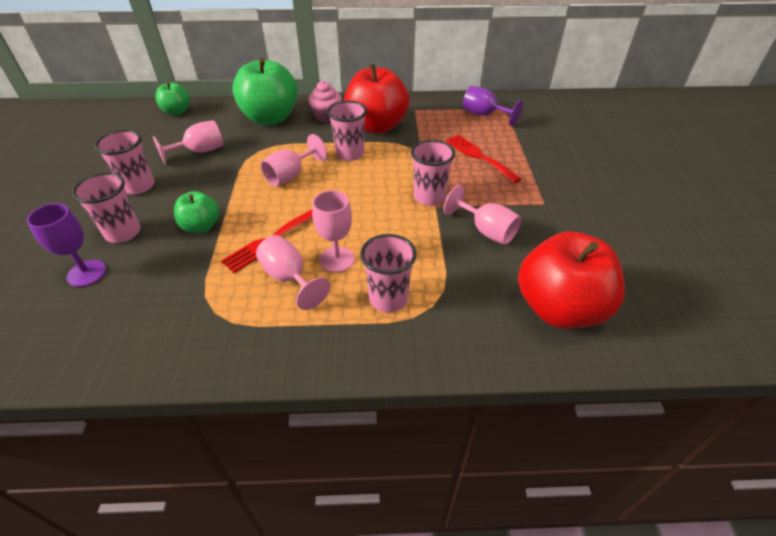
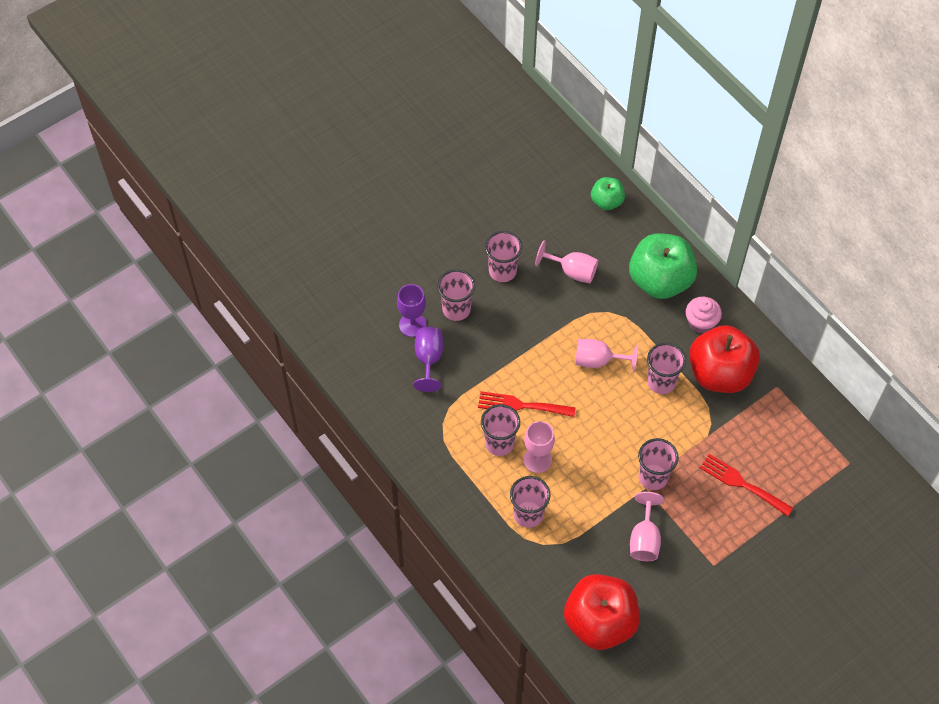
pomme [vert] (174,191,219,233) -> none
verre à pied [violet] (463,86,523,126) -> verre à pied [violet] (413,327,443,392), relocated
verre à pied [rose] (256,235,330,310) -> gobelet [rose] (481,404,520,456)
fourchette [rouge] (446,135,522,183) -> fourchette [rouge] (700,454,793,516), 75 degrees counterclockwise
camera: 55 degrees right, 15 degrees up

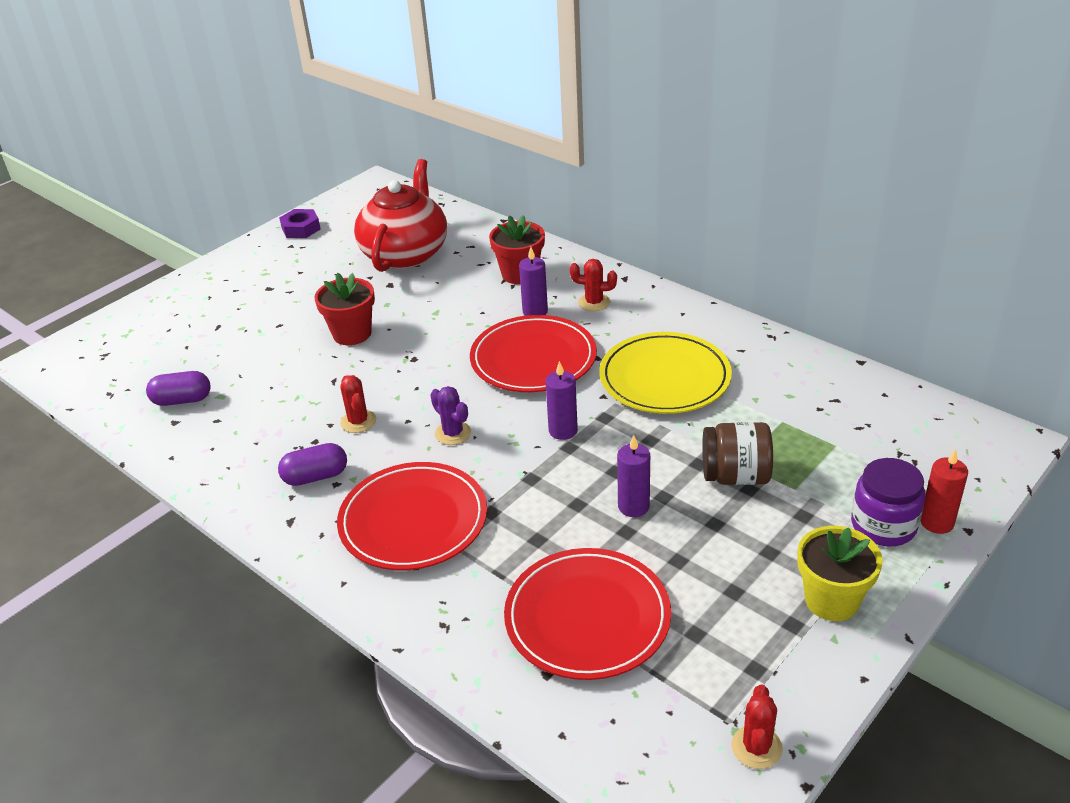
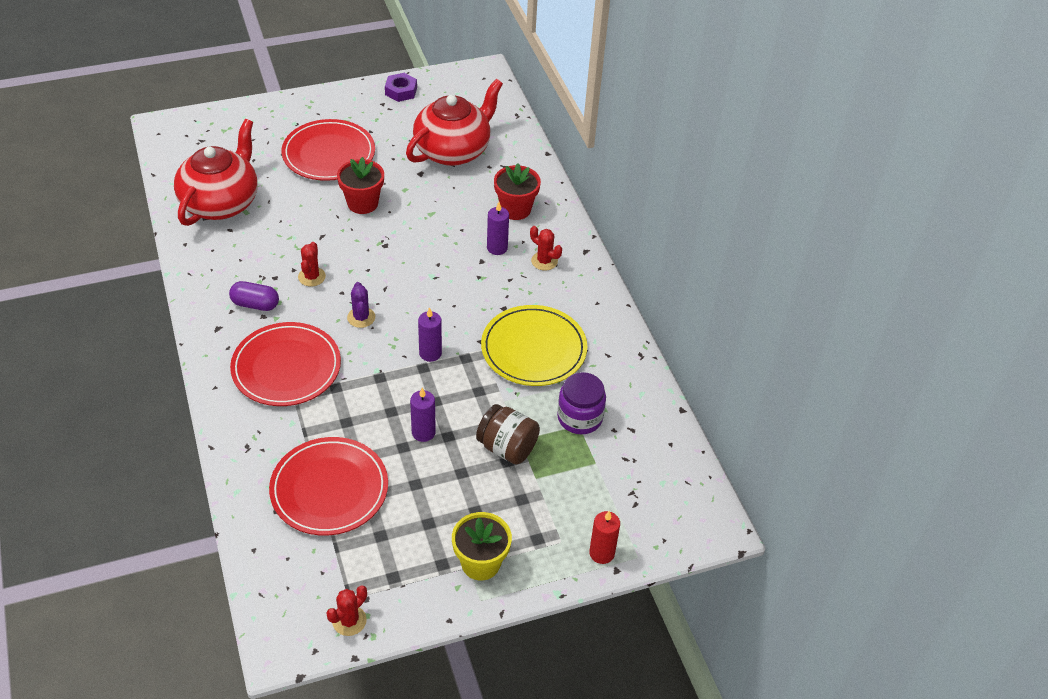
assiette [rouge] (470,315,597,392) -> assiette [rouge] (281,119,375,181), relocated
bocal [violet] (851,458,925,546) -> bocal [violet] (557,372,606,434), relocated
gélule [violet] (146,371,211,406) -> théière [rouge] (174,119,258,226)
camera: 25 degrees right, 10 degrees up

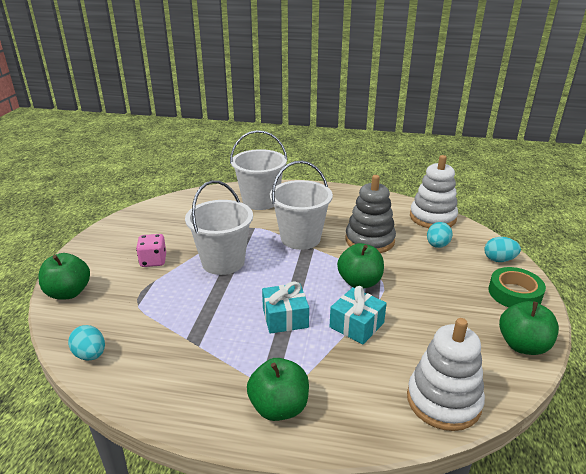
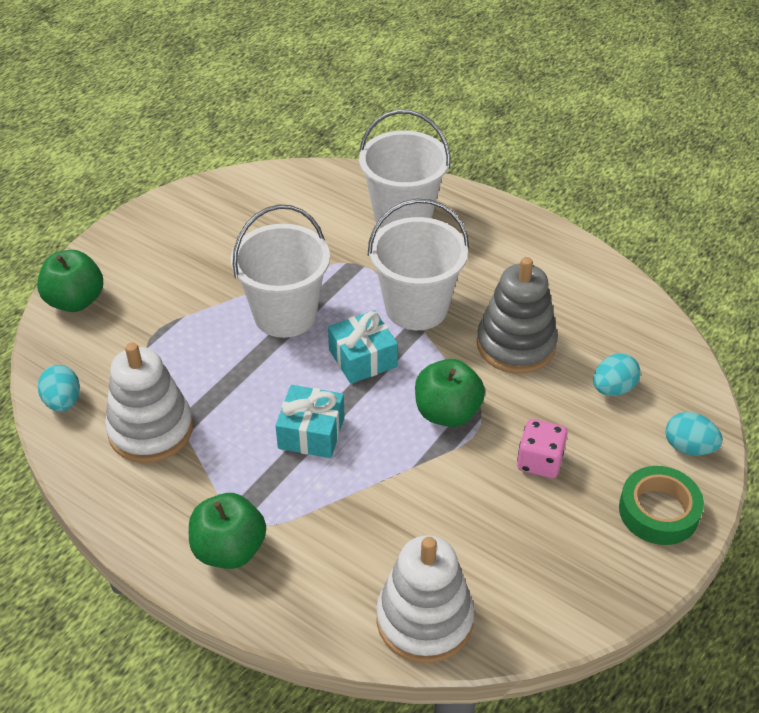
pomme [vert] (499,301,559,355) -> none
dé [rose] (136,234,166,267) -> dé [rose] (517,419,568,478), relocated
cadeau [turquoise] (330,286,387,344) -> cadeau [turquoise] (328,310,398,384), relocated
jouet à empiler [blanc] (410,155,458,228) -> jouet à empiler [blanc] (105,342,193,463), relocated
camera: 25 degrees right, 15 degrees up

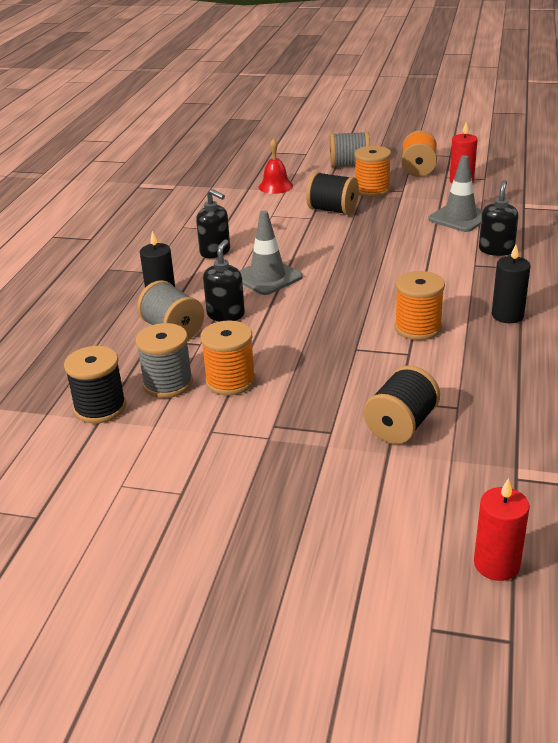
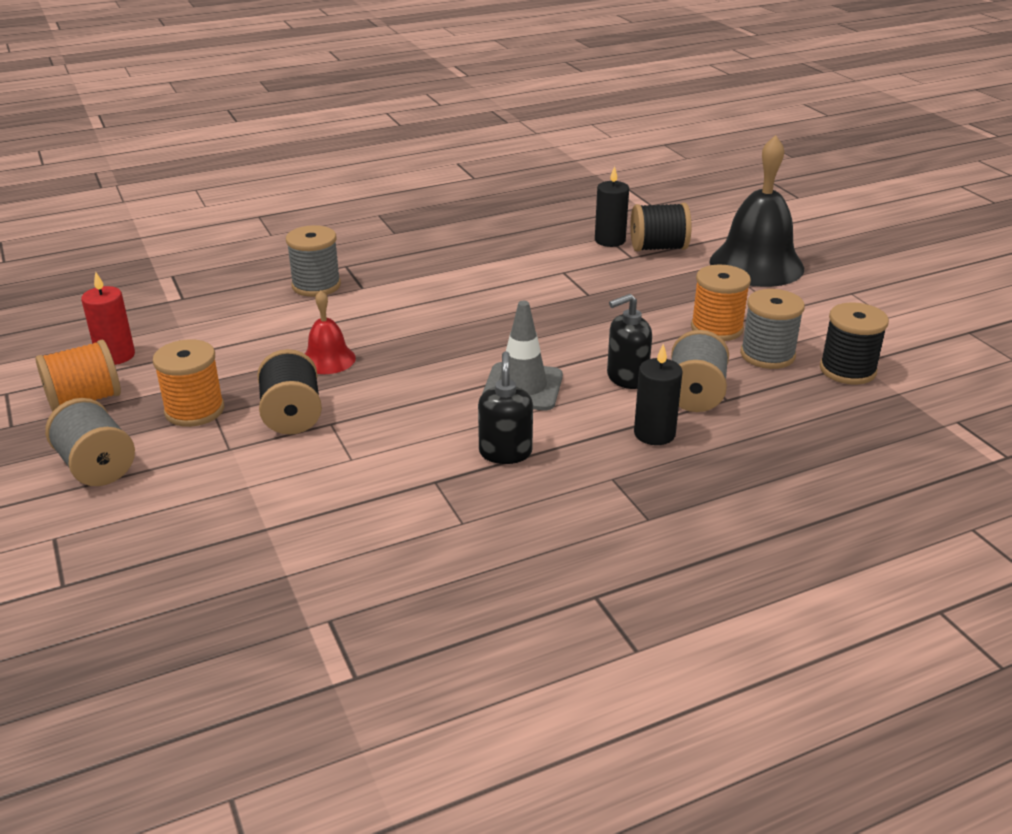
bobine [orange] (394,271,445,340) -> none
cône de chantier [gris] (428,155,483,232) -> none
bougie [rouge] (474,478,530,581) -> none
none -> cloche [noir] (709,135,804,287)
cloche [rouge] (258,138,293,194) -> cloche [rouge] (305,290,356,374), relocated
bougie [noir] (492,244,531,323) -> bougie [noir] (595,166,629,247), relocated
distributeur de savon [noir] (479,180,519,256) -> bobine [gris] (286,225,341,297)
camera: 130 degrees left, 0 degrees up

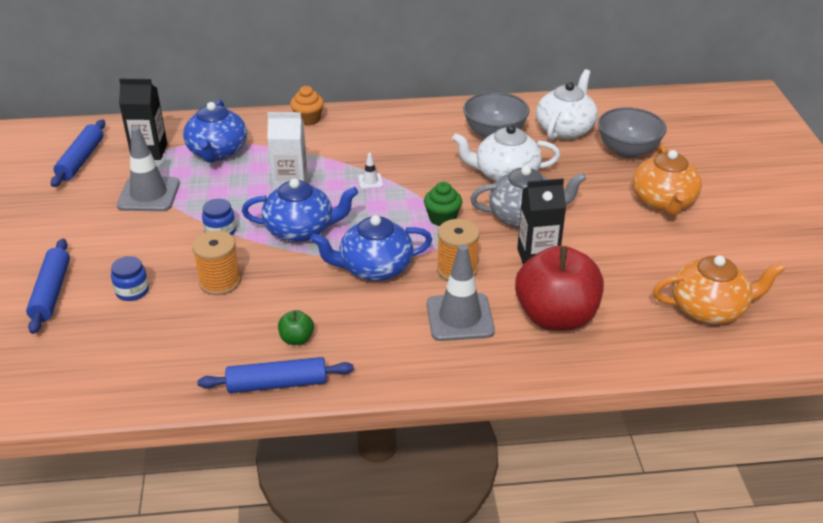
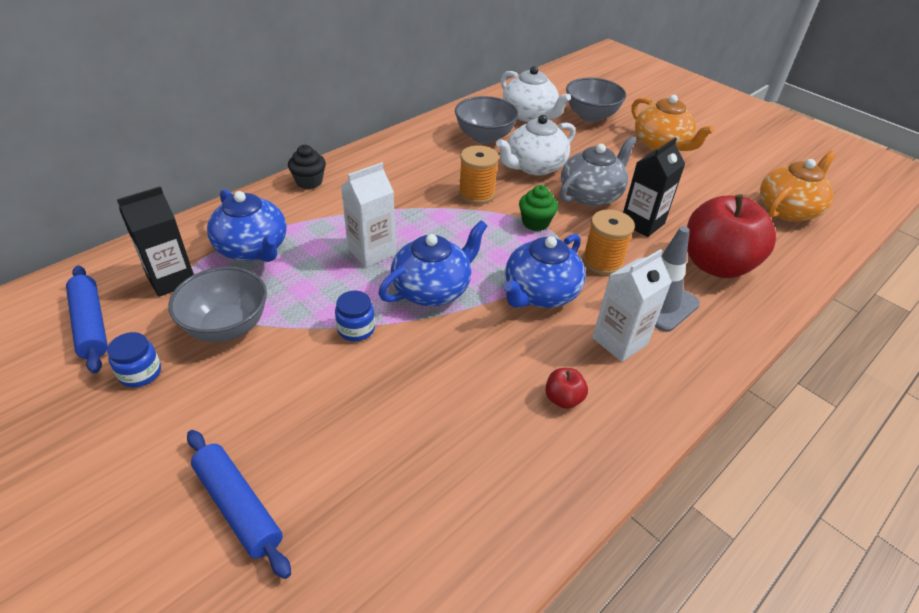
rouleau à pâtisserie [bleu] (197,357,354,393) -> none
cône de chantier [blanc] (358,153,383,189) -> none
none -> brique de lait [blanc] (592,249,672,362)
bocal [bleu] (111,256,149,301) -> bocal [bleu] (107,332,161,388), relocated
bobine [orange] (192,230,241,295) -> bobine [orange] (459,145,499,204), relocated
cône de chantier [gris] (117,126,180,211) -> bol [gris] (168,267,267,342)
pomme [vert] (278,310,314,345) -> pomme [rouge] (545,368,588,409)
muffin [orange] (290,86,324,126) -> muffin [noir] (288,145,326,189)
théière [blanc] (536,69,598,140) -> théière [blanc] (501,66,571,122), 150 degrees clockwise
camera: 40 degrees left, 5 degrees up

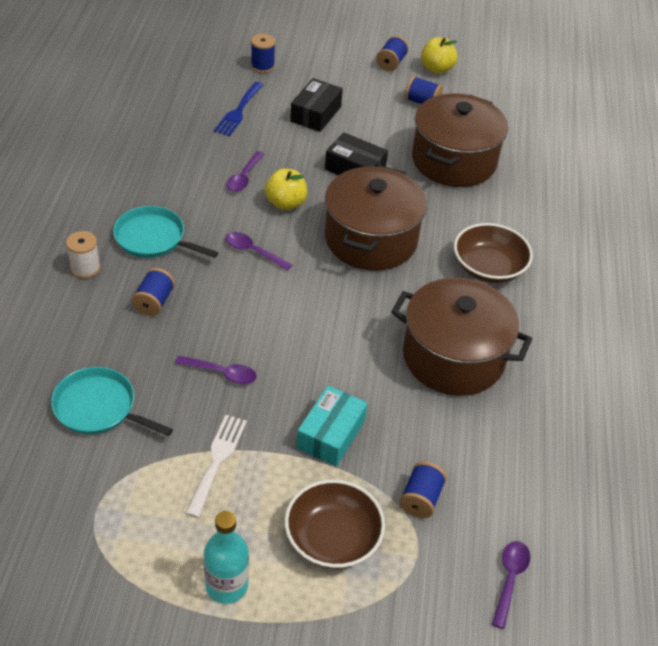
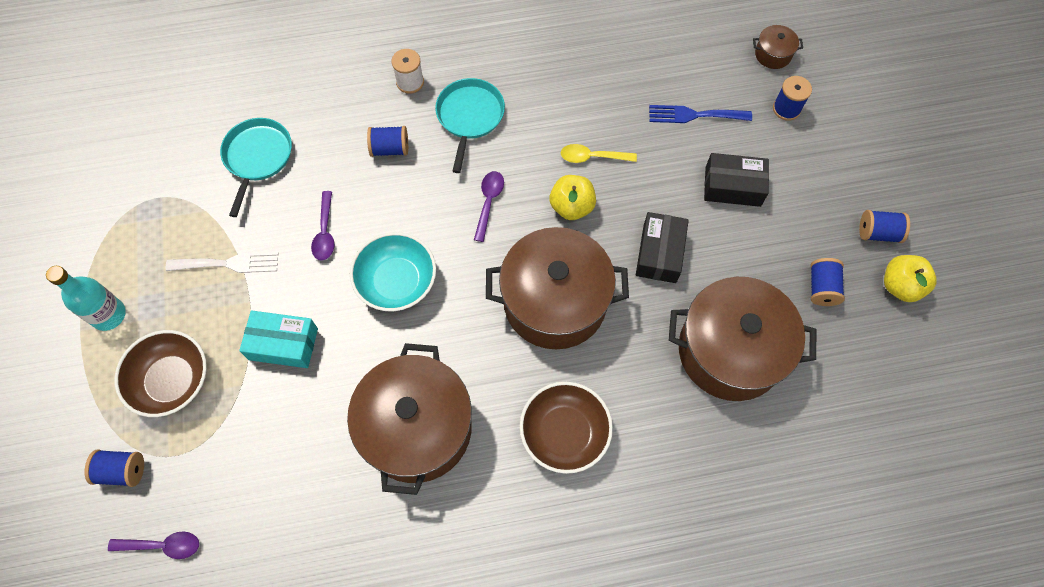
none -> bol [turquoise] (350,232,436,311)
none -> marmite [marron] (753,25,803,69)
bobine [bleu] (399,462,447,518) -> bobine [bleu] (85,450,144,487), relocated
cuillère [violet] (226,151,264,192) -> cuillère [jaune] (561,144,637,163)
camera: 75 degrees right, 20 degrees up

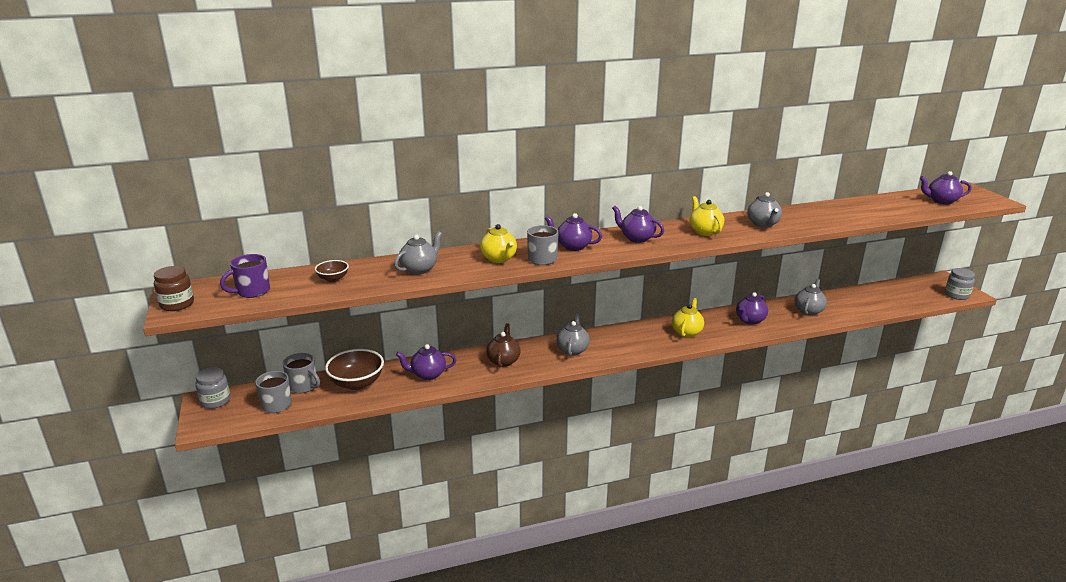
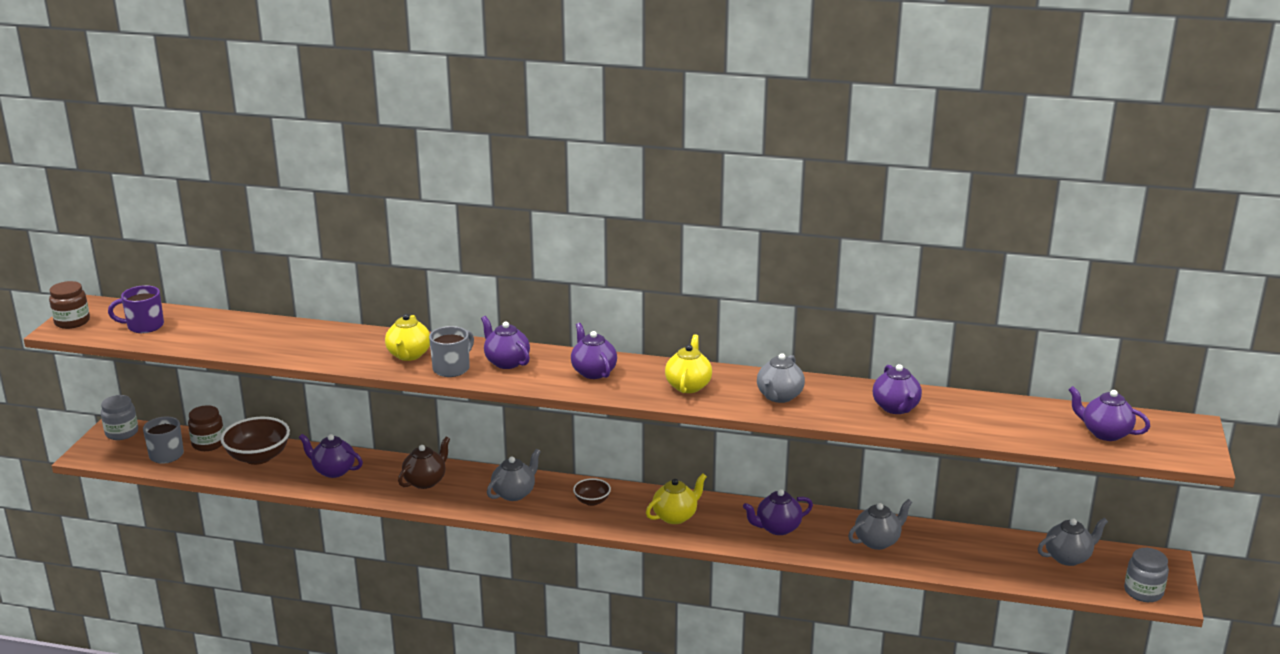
none -> théière [violet] (873,364,922,414)
bol [marron] (315,260,349,282) -> bol [marron] (573,478,611,506), relocated
théière [gris] (394,231,442,274) -> théière [gris] (1038,518,1108,566), relocated
tasse [gris] (283,353,320,393) -> bocal [marron] (188,405,224,451)
camera: 30 degrees right, 0 degrees up

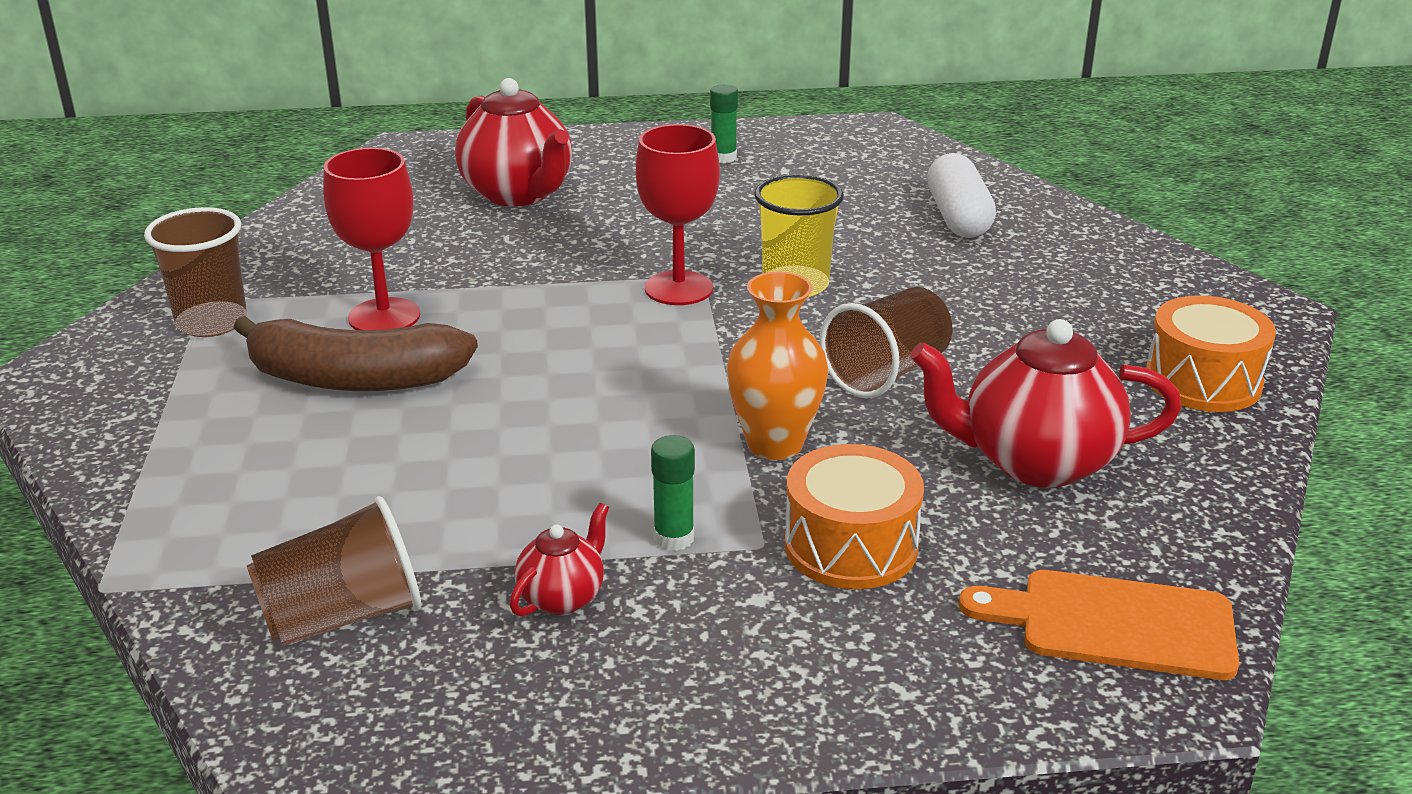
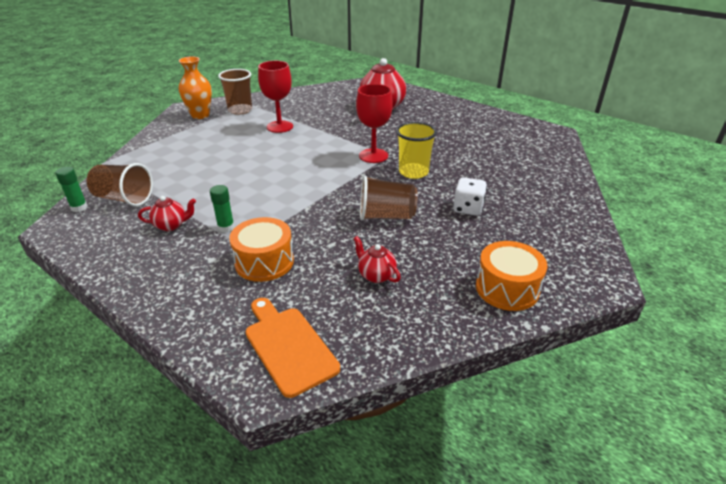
banane [marron] (233,316,478,391) -> none
gélule [blanc] (927,153,996,238) -> none
none -> dé [blanc] (453,177,487,216)
bâton de colle [vert] (710,84,738,163) -> bâton de colle [vert] (55,167,88,212), relocated
vase [orange] (726,272,829,460) -> vase [orange] (179,56,212,119), relocated
théière [rouge] (910,319,1181,488) -> théière [rouge] (353,236,401,283), x0.50
camera: 45 degrees right, 5 degrees up

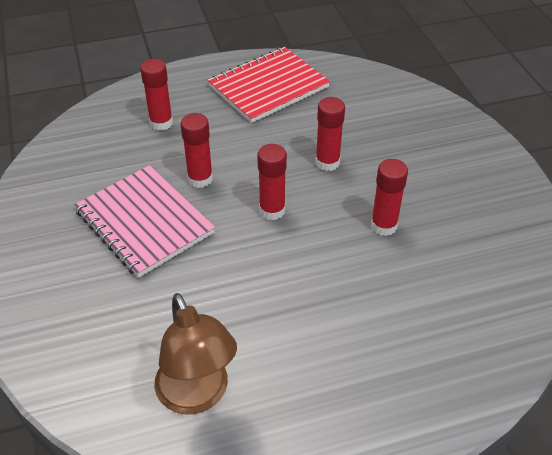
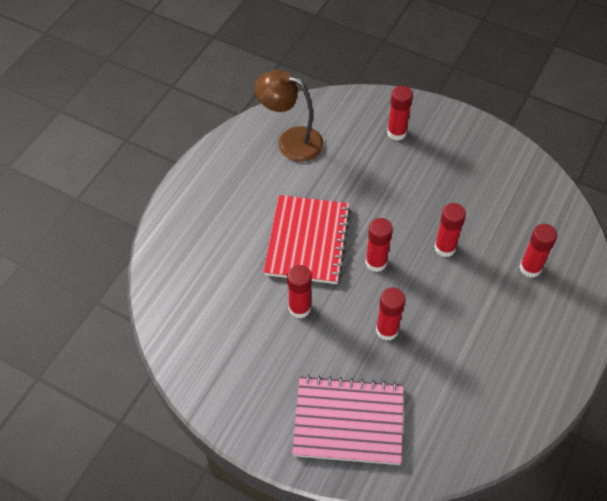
none -> bâton de colle [rouge] (387,86,413,141)
carnet [rose] (74,165,215,278) -> carnet [rose] (292,375,404,465), relocated
carnet [rouge] (208,47,330,123) -> carnet [rouge] (264,195,351,284), relocated
camera: 135 degrees right, 10 degrees up

